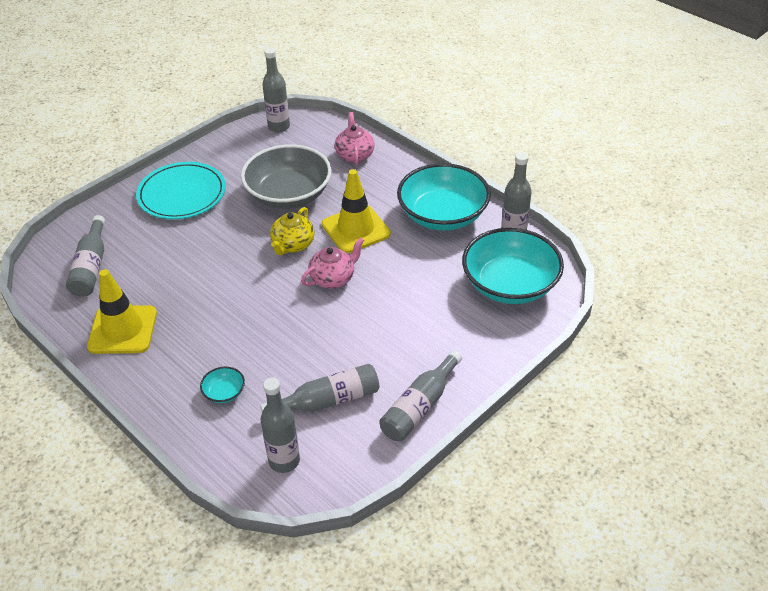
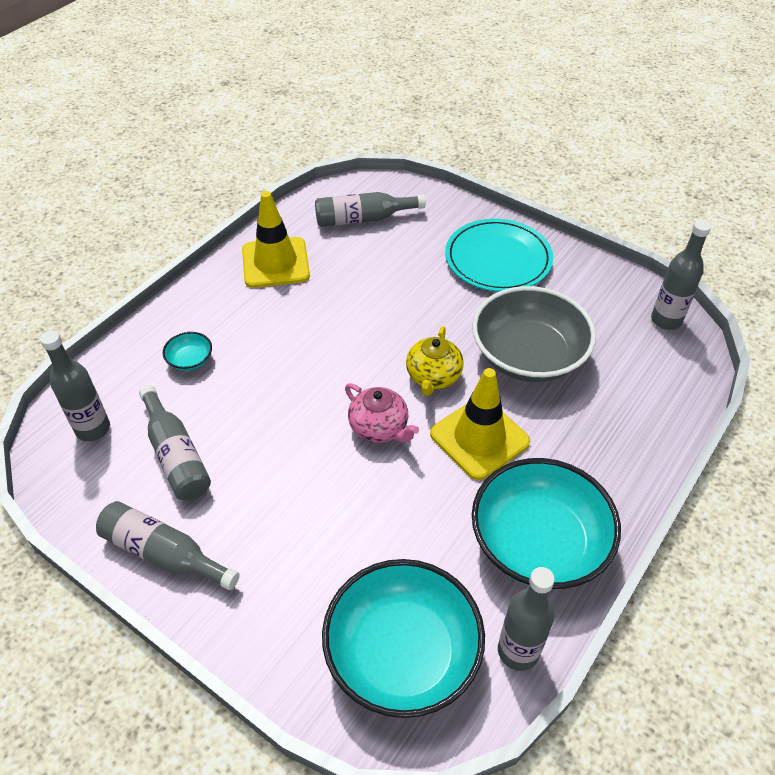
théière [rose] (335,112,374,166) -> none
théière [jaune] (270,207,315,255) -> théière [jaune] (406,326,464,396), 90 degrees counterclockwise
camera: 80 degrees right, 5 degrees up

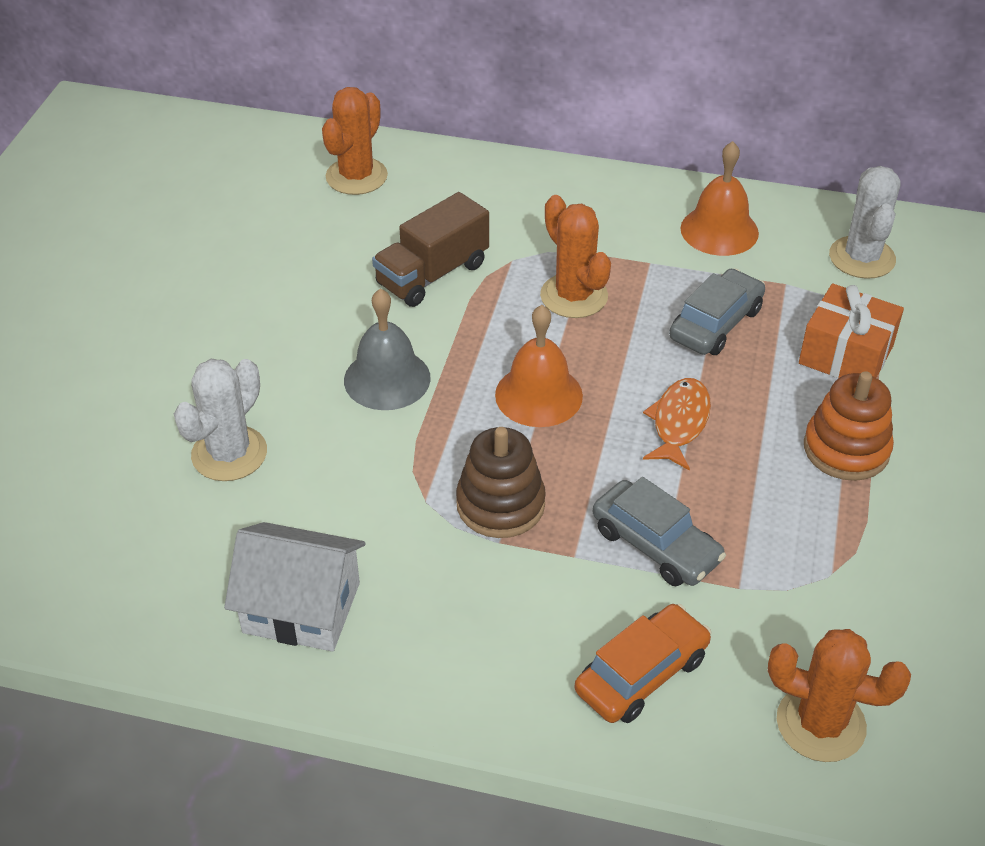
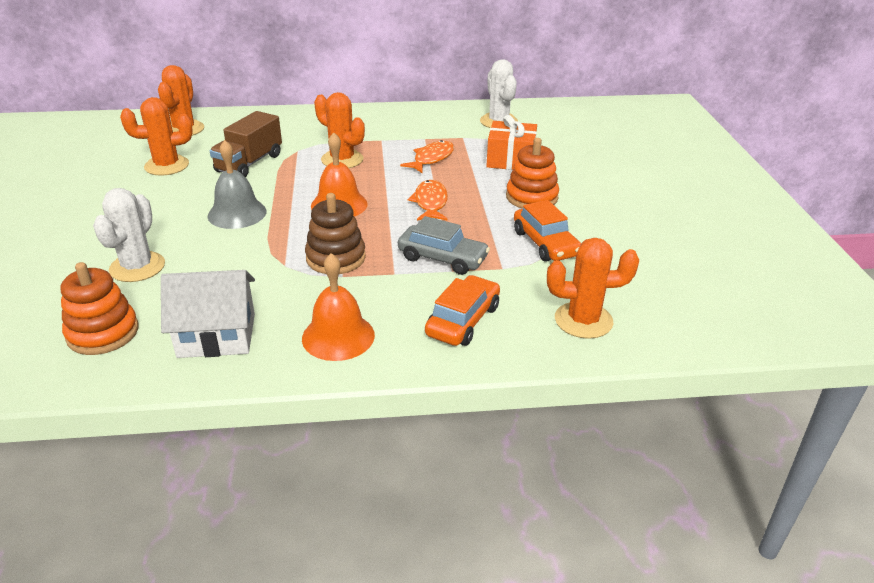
none -> jouet à empiler [orange] (61,262,138,355)
none -> cactus [orange] (120,97,193,176)
none -> voiture [orange] (514,200,581,262)
cloche [orange] (681,141,759,256) -> cloche [orange] (302,253,375,361), relocated
voiture [gris] (669,268,765,355) -> poisson [orange] (400,140,454,173)
camera: 20 degrees left, 10 degrees down

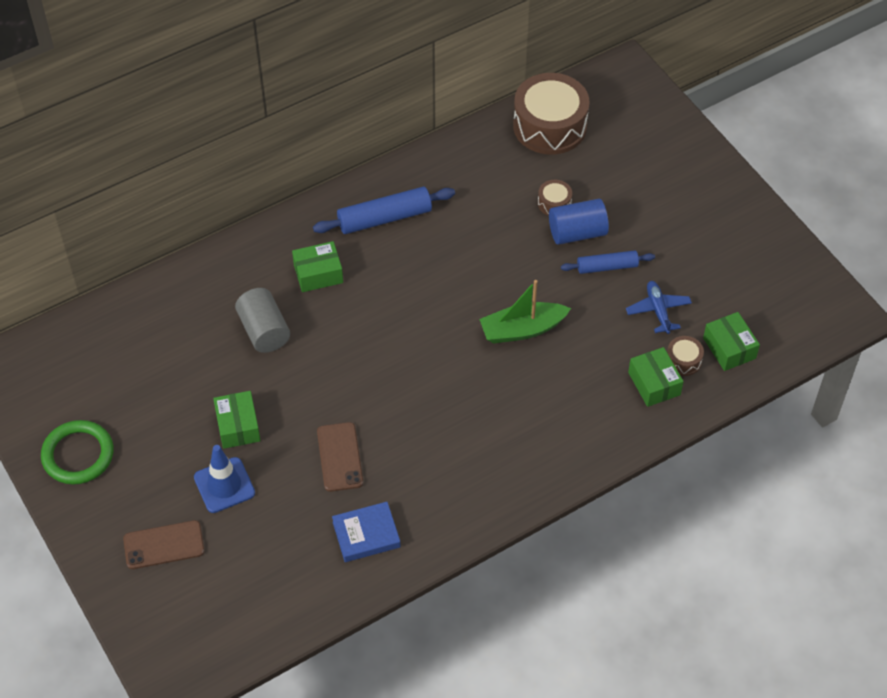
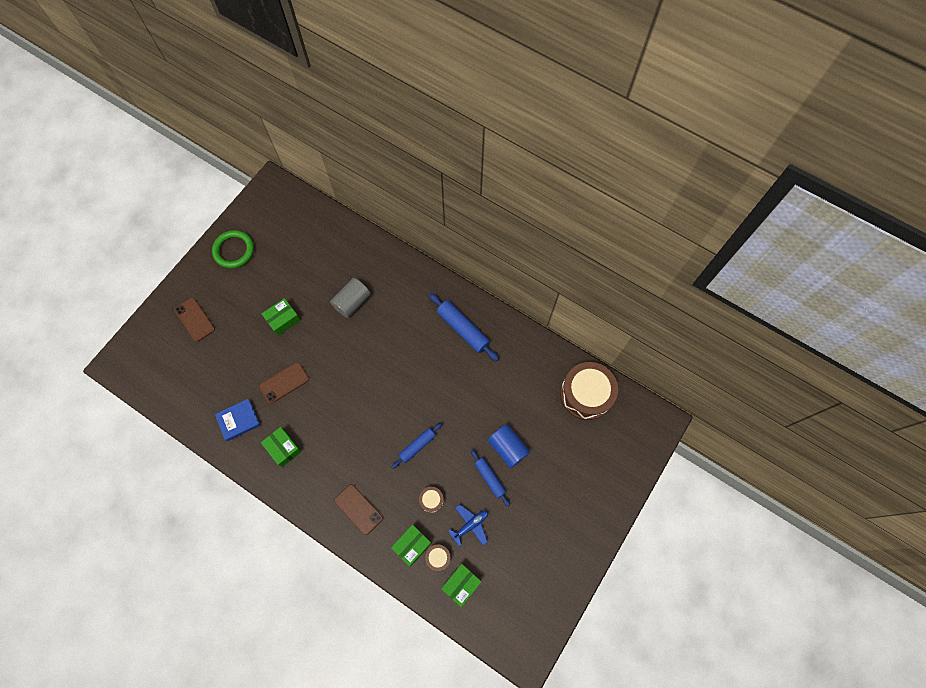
cône de chantier [bleu] (194,445,255,513) -> none
none -> téléphone [marron] (334,484,383,535)
boîte [vert] (292,241,343,292) -> boîte [vert] (261,427,302,467), relocated
tambour [marron] (538,180,572,216) -> tambour [marron] (419,487,444,513), relocated
bateau [vert] (479,280,571,343) -> rouleau à pâtisserie [bleu] (392,423,442,469)
livre [bleu] (332,502,401,562) -> livre [bleu] (215,399,260,441), 75 degrees counterclockwise
camera: 65 degrees right, 15 degrees up

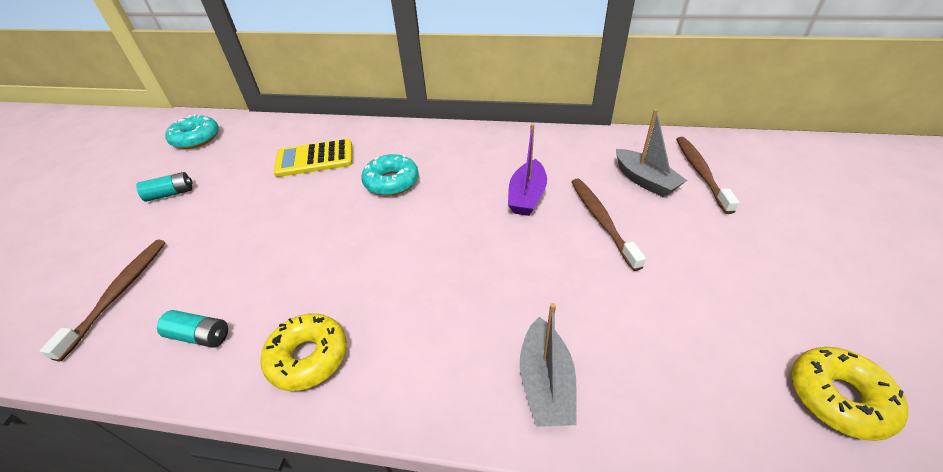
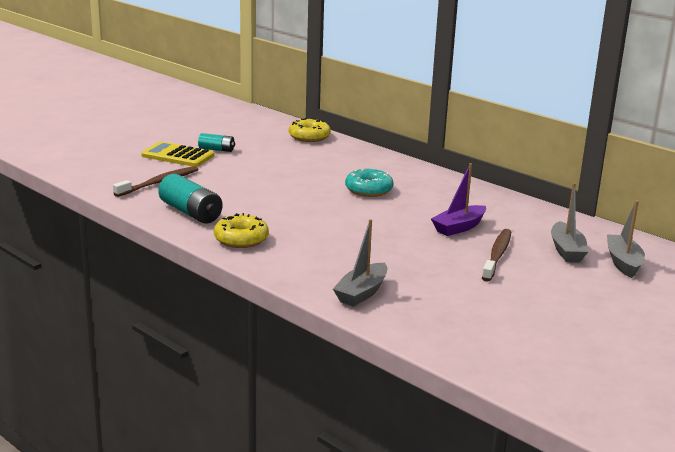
beignet [turquoise] (165,114,219,149) -> none
calculatrice [jaune] (273,139,352,177) -> calculatrice [jaune] (141,142,214,167), relocated
beignet [jaune] (791,347,908,441) -> beignet [jaune] (289,118,331,142), relocated
brosse à dents [marron] (676,137,739,214) -> bateau [gris] (607,200,645,278)
pile [turquoise] (157,310,228,348) -> pile [turquoise] (158,174,223,223), x1.73
camera: 30 degrees right, 20 degrees down

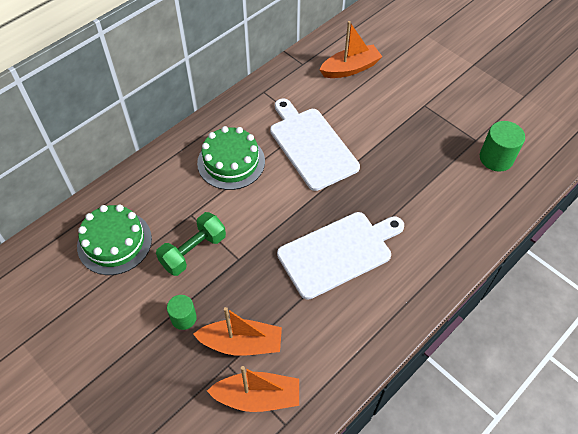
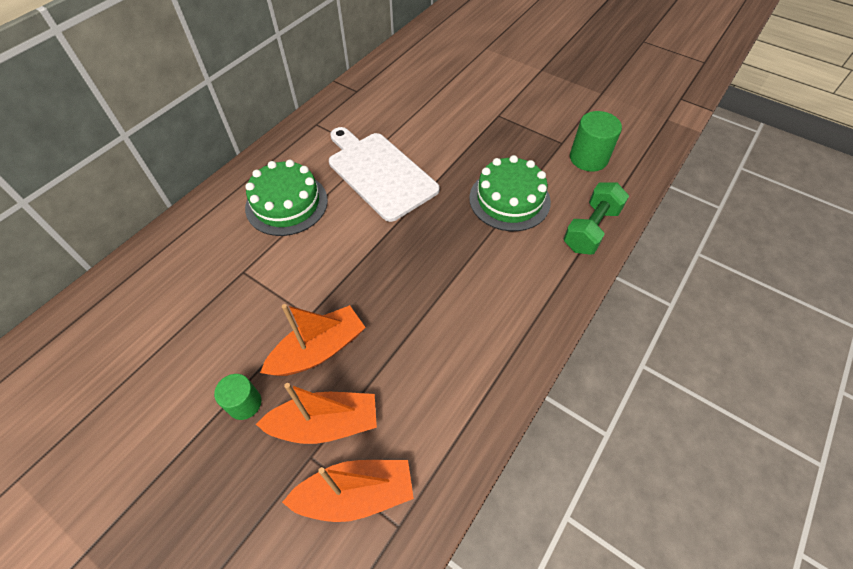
planche à découper [blanc] (277,212,404,300) -> none
gâteau [vert] (77,204,152,275) -> gâteau [vert] (469,155,551,231), relocated
haltère [vert] (156,212,226,276) -> haltère [vert] (564,182,629,255), relocated
bateau [orange] (319,21,383,78) -> bateau [orange] (260,304,366,376), relocated
camera: 10 degrees left, 0 degrees up

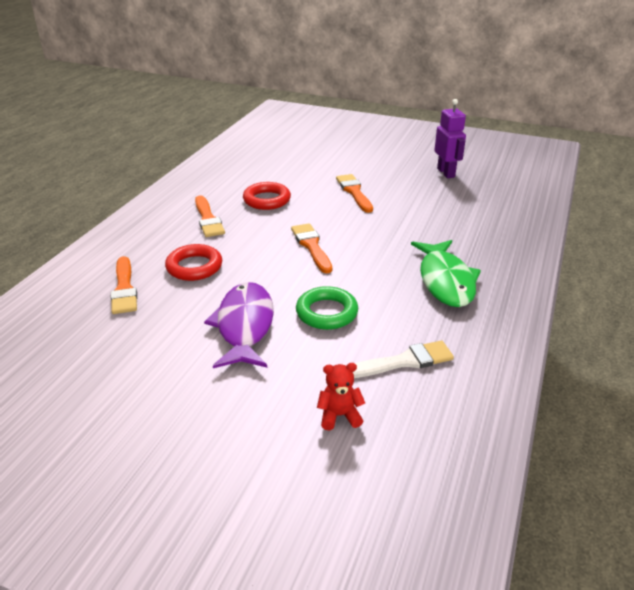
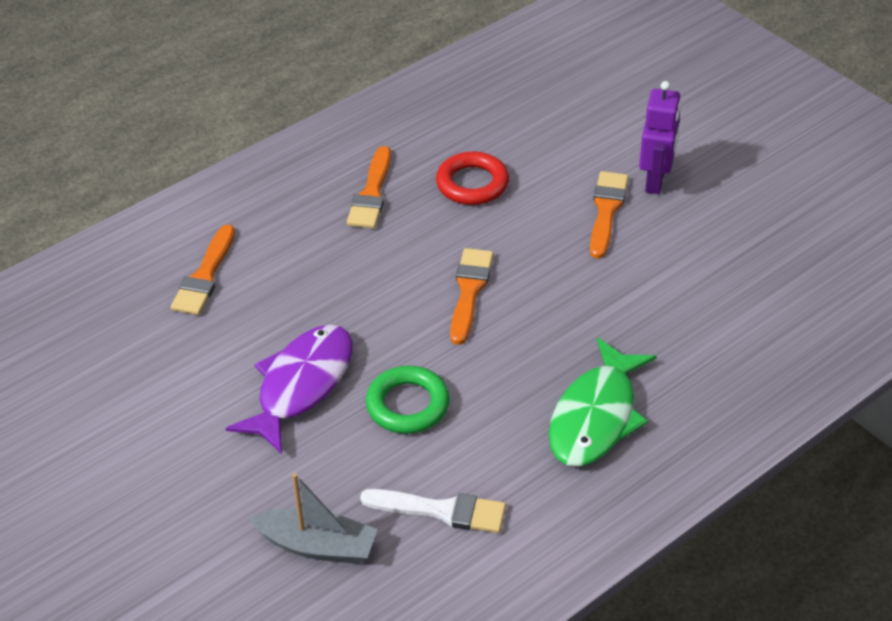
anneau [rouge] (165,244,222,281) -> none
robot [violet] (434,99,466,178) -> robot [violet] (639,81,681,194), relocated
ours en peluche [rouge] (317,363,365,430) -> bateau [gris] (249,473,378,564)
camera: 30 degrees right, 10 degrees up

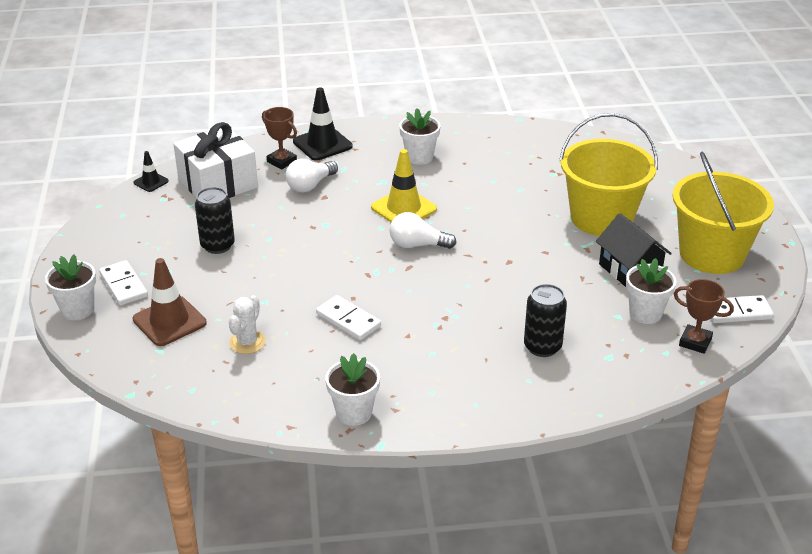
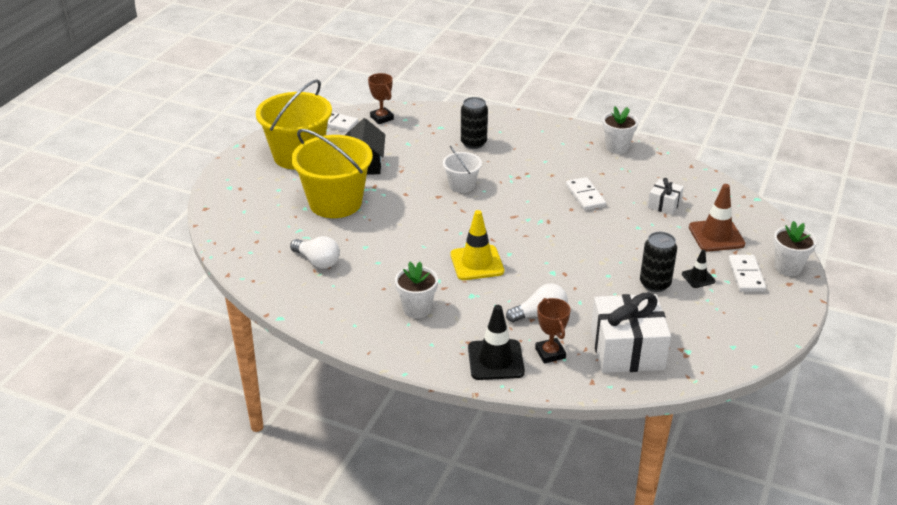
pot de fleurs [blanc] (626,258,676,324) -> none
none -> seau [blanc] (443,146,482,193)
cône de chantier [noir] (134,151,169,192) -> cône de chantier [noir] (682,250,715,288), relocated
ampoule [blanc] (390,212,456,249) -> ampoule [blanc] (290,236,340,269), relocated
cactus [blanc] (229,295,266,354) -> cadeau [blanc] (648,178,684,215)
camera: 150 degrees left, 0 degrees up

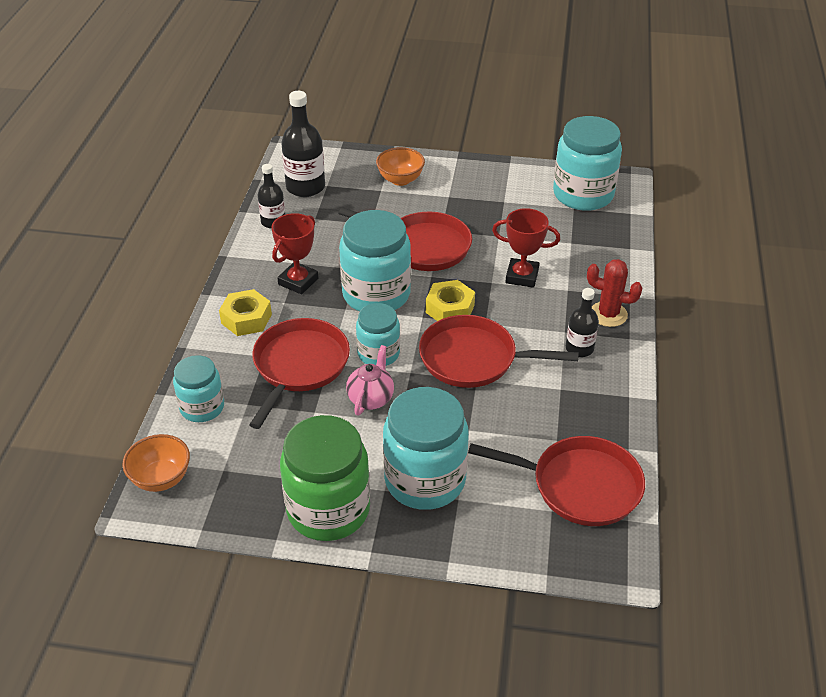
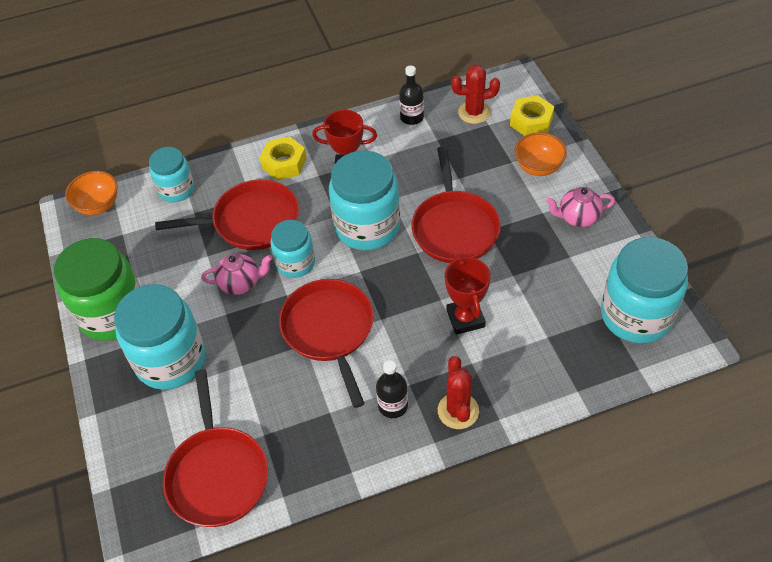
none -> théière [rose] (546,187,615,227)
écrou [jaune] (426,280,475,321) -> écrou [jaune] (510,95,554,136), relocated
bouteille [noir] (281,91,325,197) -> cactus [rouge] (451,64,500,124)
camera: 65 degrees right, 10 degrees up

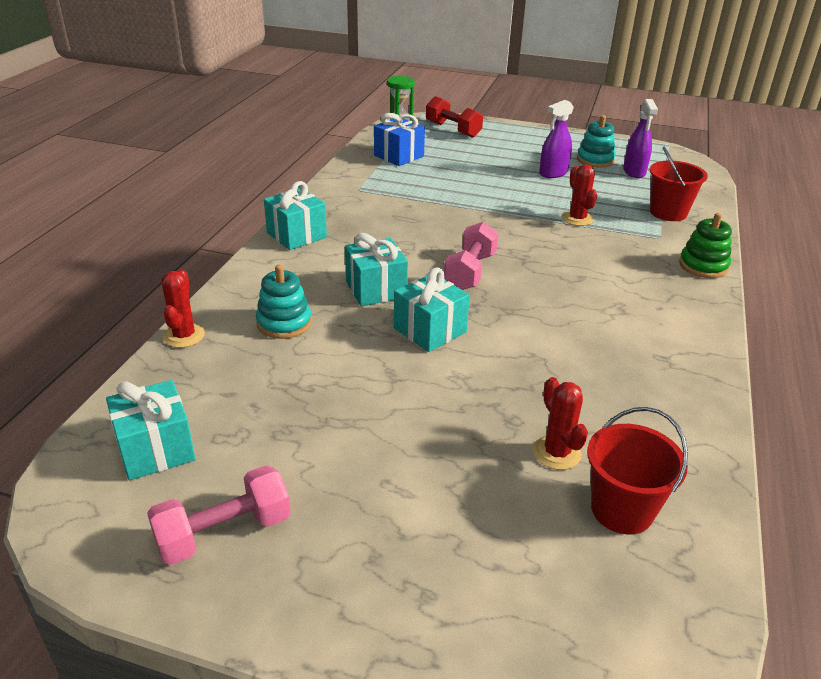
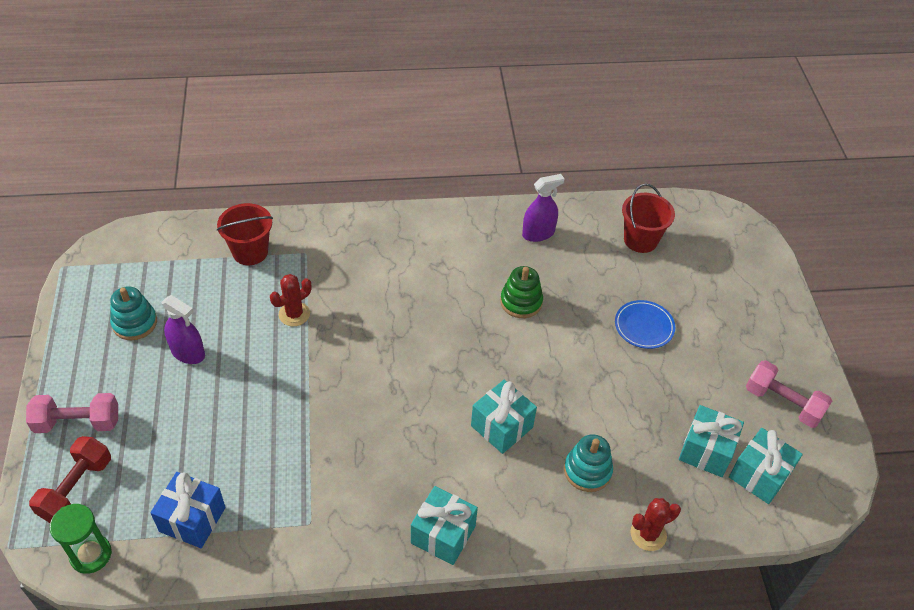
cactus [rouge] (533,377,588,470) -> none
none -> assiette [bleu] (615,300,675,349)
cadeau [turquoise] (394,267,470,352) -> cadeau [turquoise] (679,405,744,477), relocated
haltère [rose] (444,222,498,290) -> haltère [rose] (26,393,118,433), relocated
vaporisateur [violet] (623,99,658,178) -> vaporisateur [violet] (522,174,564,242), relocated
jouet à empiler [vert] (679,213,732,278) -> jouet à empiler [vert] (500,266,543,318), relocated
camera: 115 degrees left, 15 degrees up

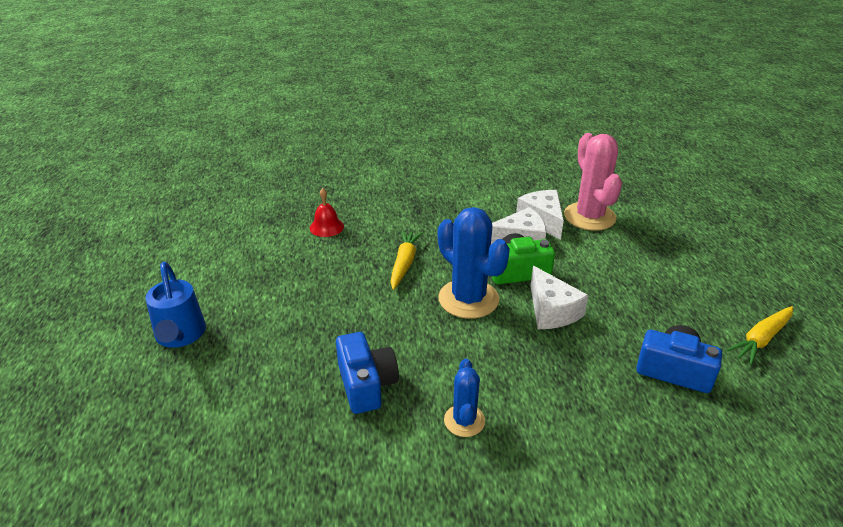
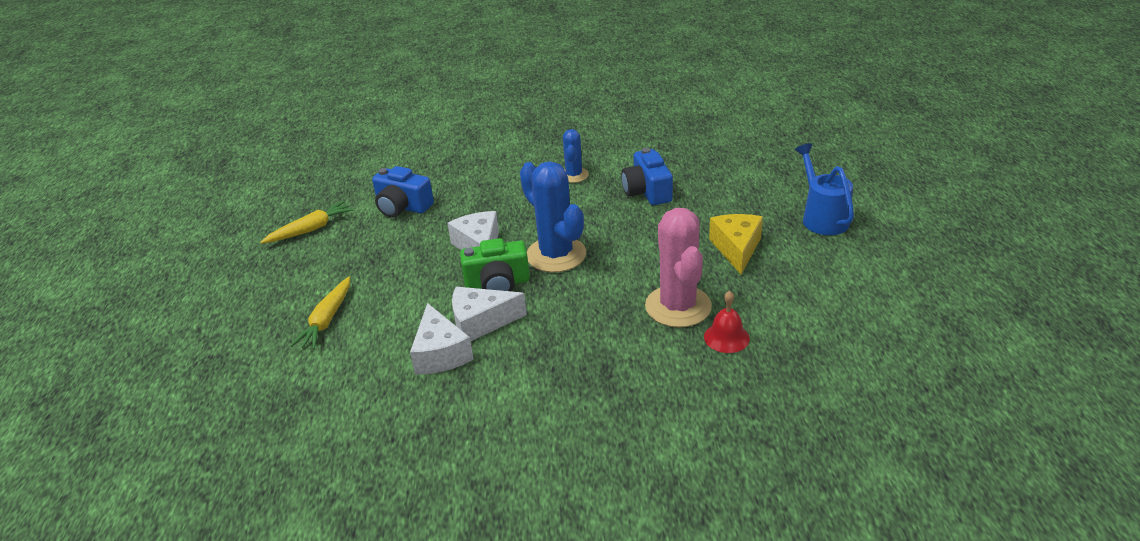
none -> fromage [jaune] (709,214,763,275)
carotte [jaune] (390,230,423,290) -> carotte [jaune] (290,276,350,349), relocated
cactus [rose] (564,133,622,231) -> cactus [rose] (645,208,712,328), relocated
camera: 175 degrees left, 0 degrees up

